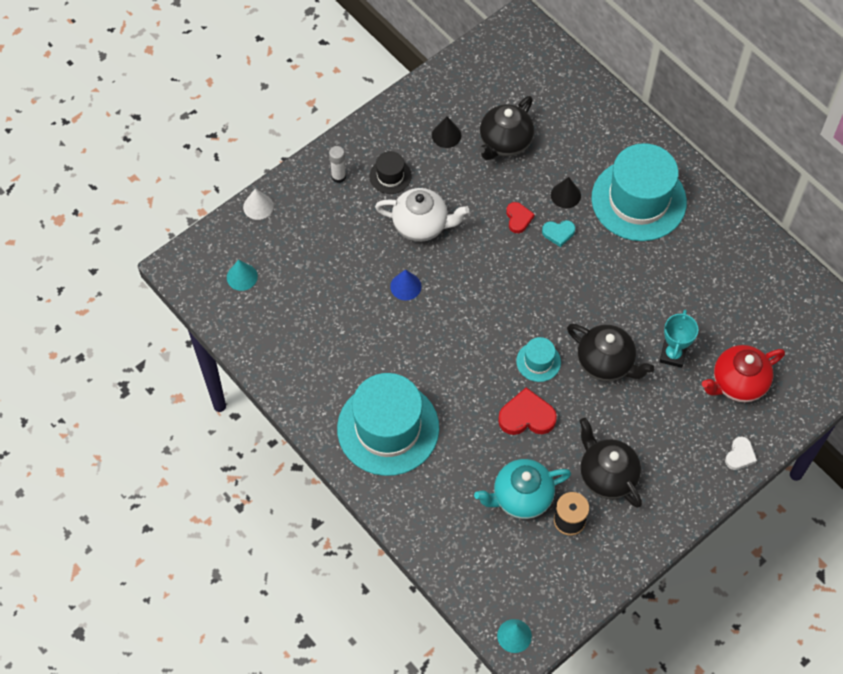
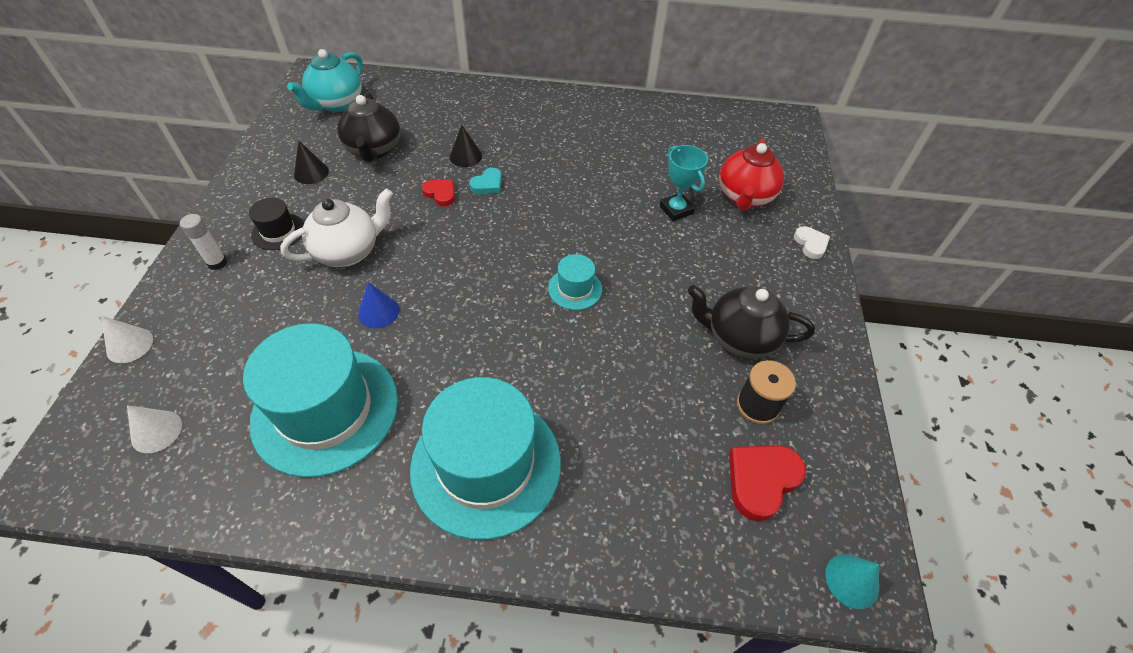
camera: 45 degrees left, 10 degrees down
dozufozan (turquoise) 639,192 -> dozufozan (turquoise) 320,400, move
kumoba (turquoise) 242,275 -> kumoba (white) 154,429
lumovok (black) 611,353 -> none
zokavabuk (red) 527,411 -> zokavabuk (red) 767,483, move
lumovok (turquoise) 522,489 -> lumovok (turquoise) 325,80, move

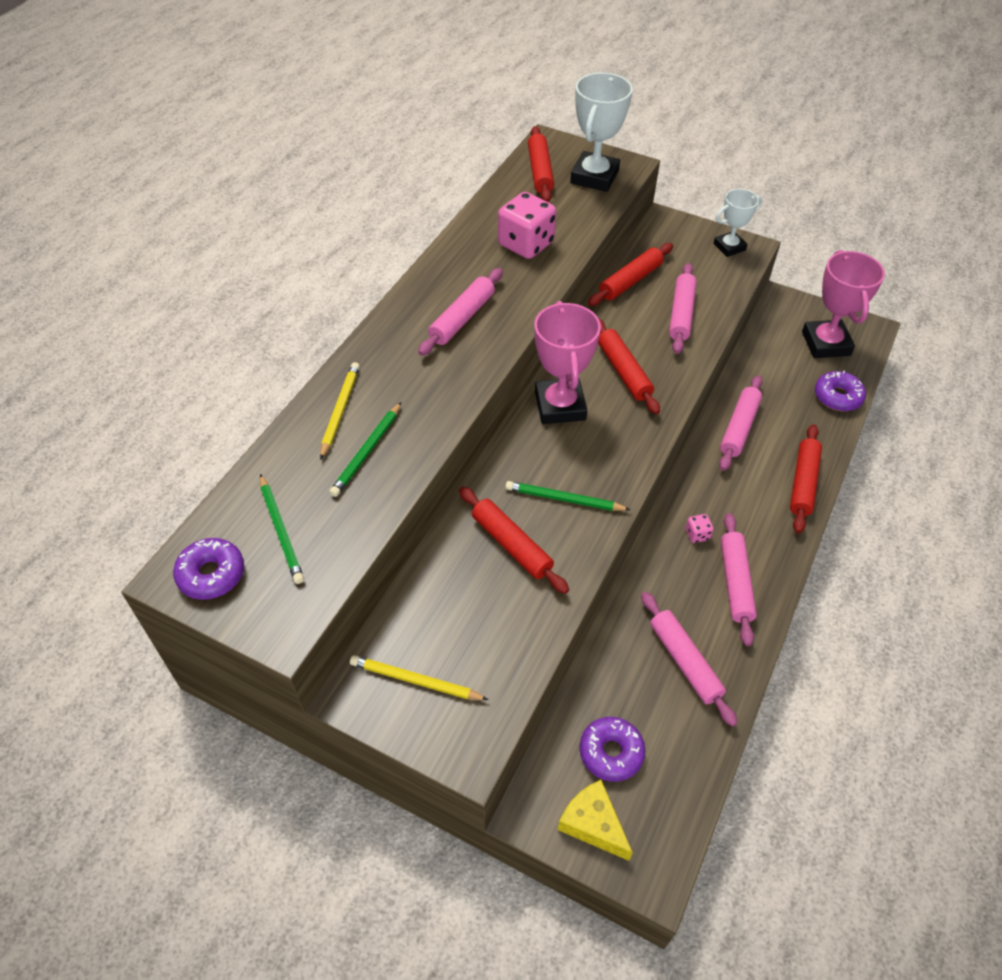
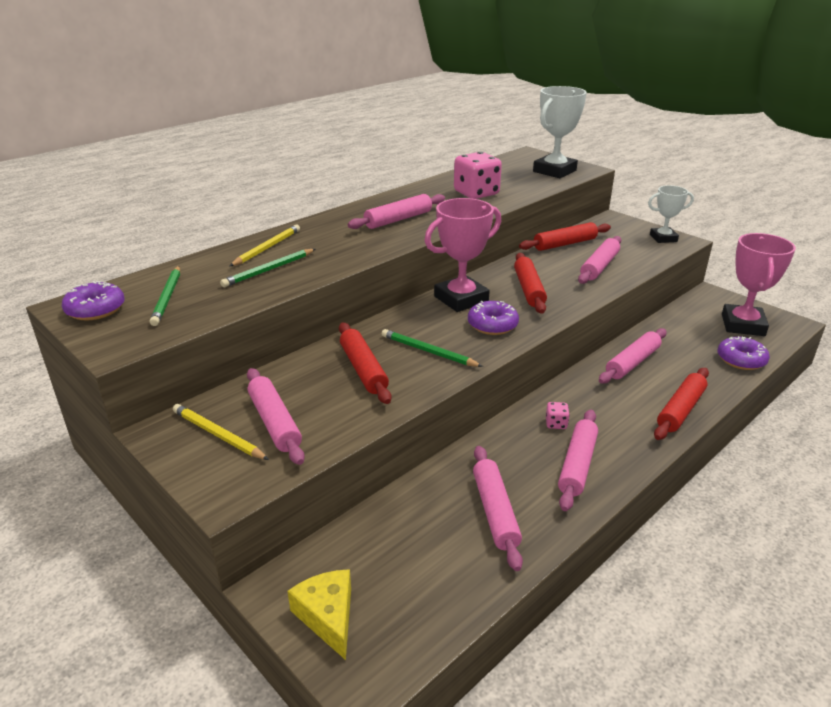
camera: 20 degrees right, 20 degrees down
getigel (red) 541,164 -> none
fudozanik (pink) 567,362 -> fudozanik (pink) 463,255, 45 degrees clockwise
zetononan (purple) 613,749 -> zetononan (purple) 493,318, move
none -> getigel (pink) 276,416

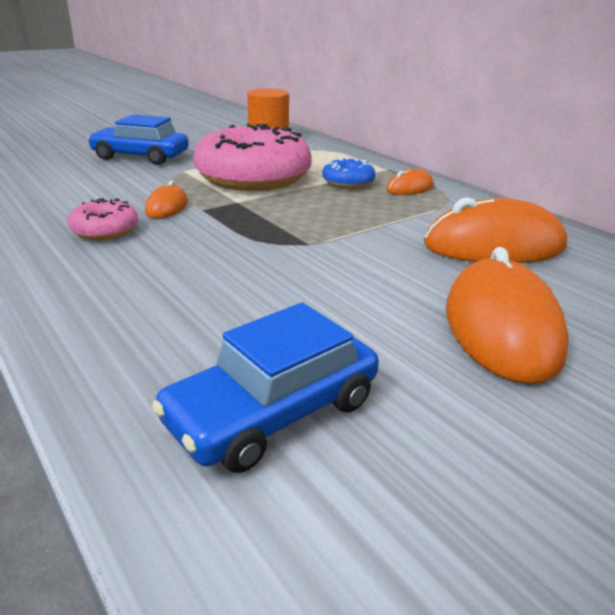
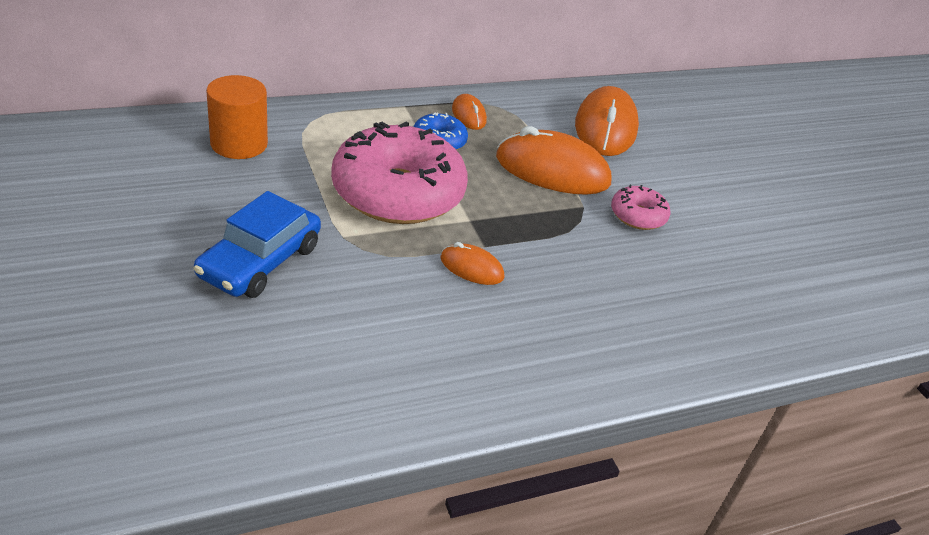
camera: 80 degrees left, 10 degrees up
zetononan (pink) 102,219 -> zetononan (pink) 640,207, move
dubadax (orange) 507,315 -> dubadax (orange) 554,160, move
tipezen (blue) 265,387 -> none

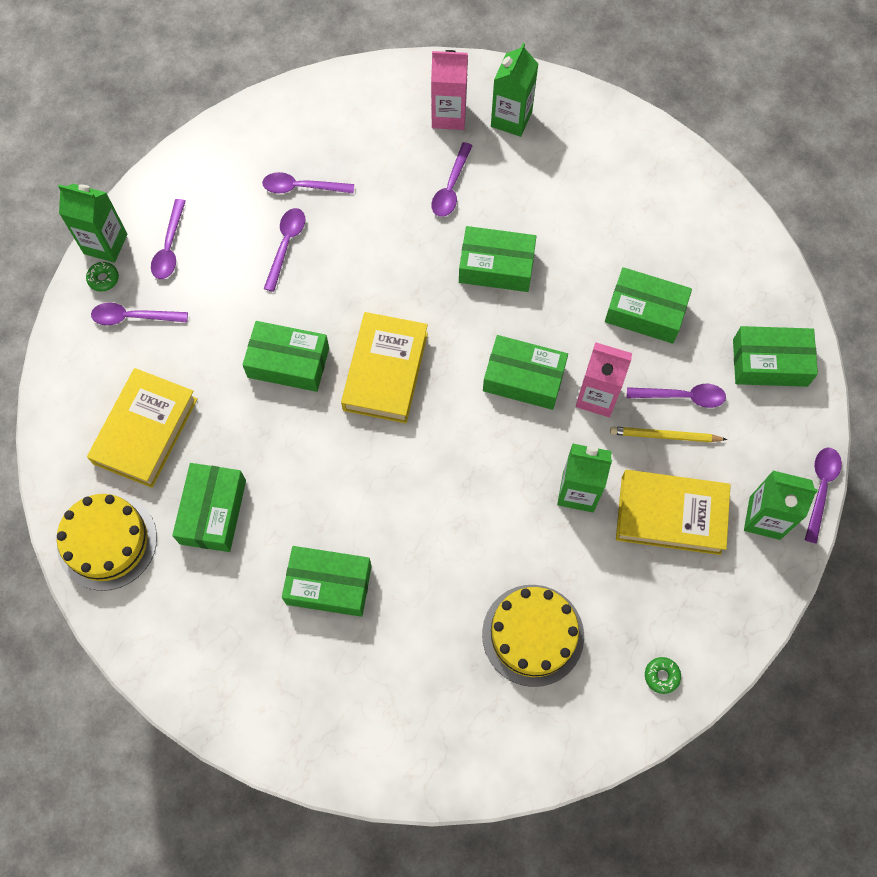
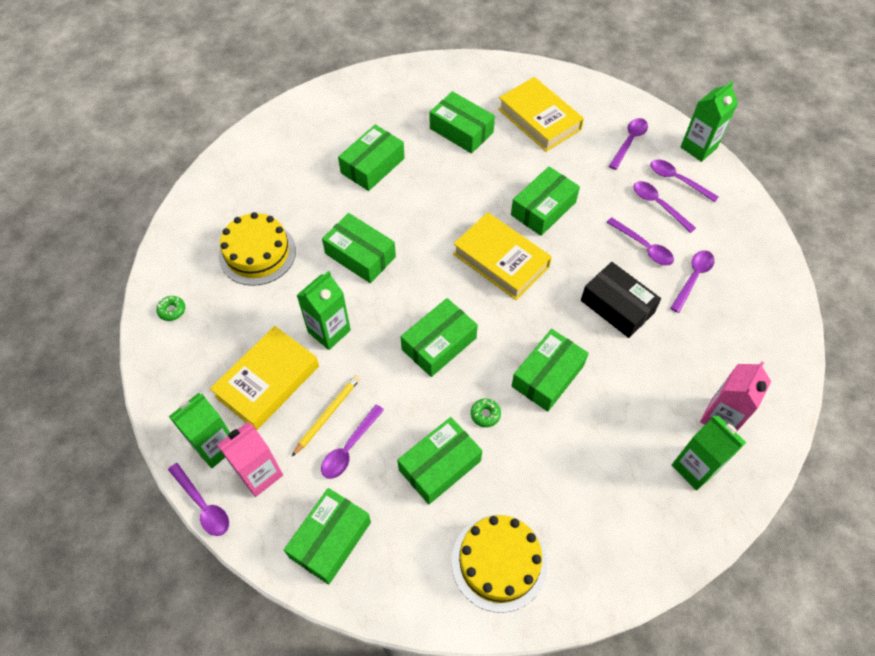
camera: 120 degrees right, 10 degrees down
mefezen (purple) 452,179 -> mefezen (purple) 664,207, move
zetononan (green) 102,277 -> zetononan (green) 486,413, move
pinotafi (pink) 604,379 -> pinotafi (pink) 250,459, move
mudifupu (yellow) 107,542 -> mudifupu (yellow) 499,564, move
none -> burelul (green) 359,248
none -> burelul (black) 621,300

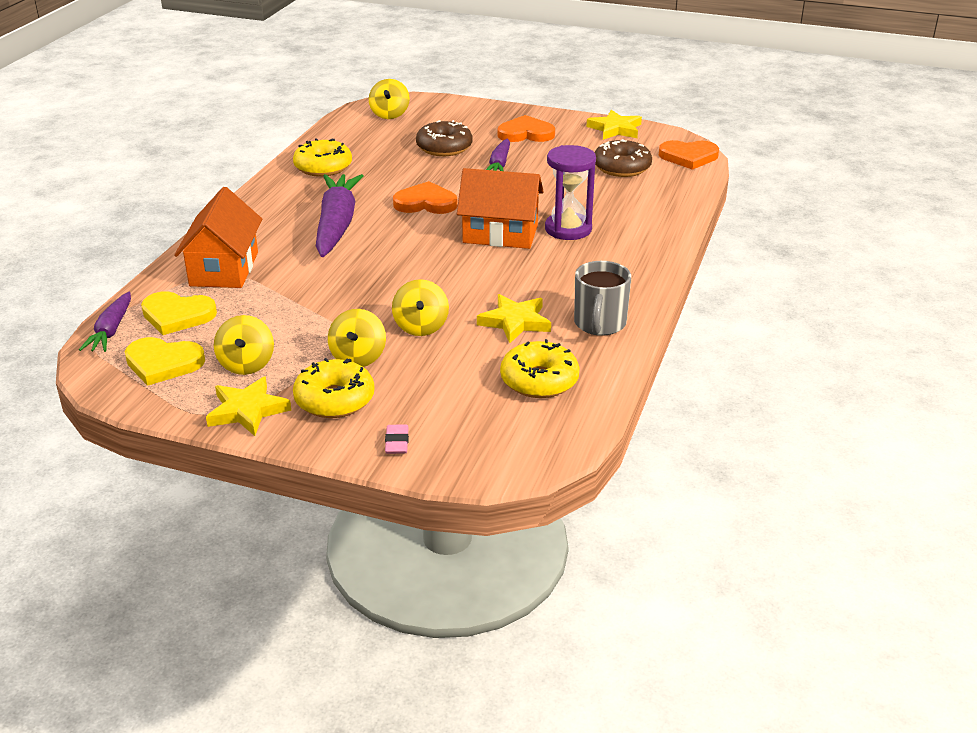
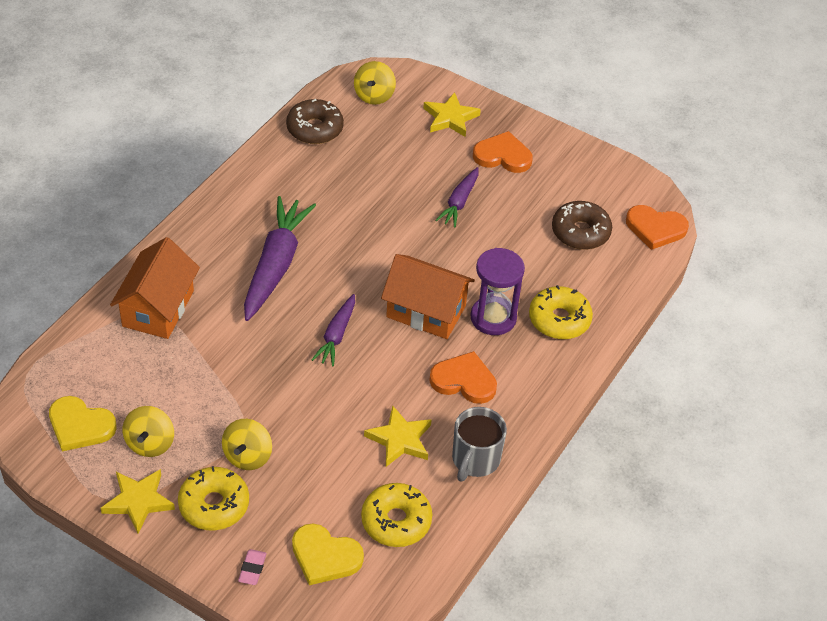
camera: 10 degrees right, 15 degrees up
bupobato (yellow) 614,125 -> bupobato (yellow) 452,114, move
zetononan (brown) 444,138 -> zetononan (brown) 315,121, move
zetononan (yellow) 322,157 -> zetononan (yellow) 561,312, move
zokavabuk (orange) 425,197 -> zokavabuk (orange) 463,377, move
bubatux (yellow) 420,307 -> none
zokavabuk (yellow) 179,313 -> zokavabuk (yellow) 328,554, move
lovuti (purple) 105,322 -> lovuti (purple) 333,330, move

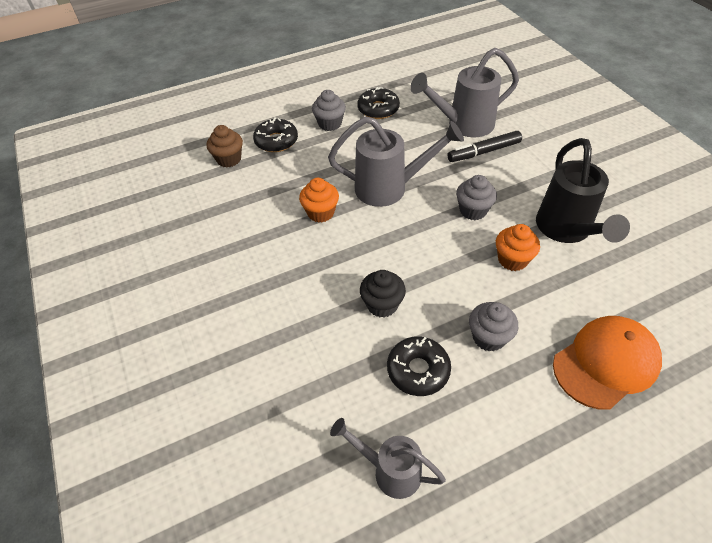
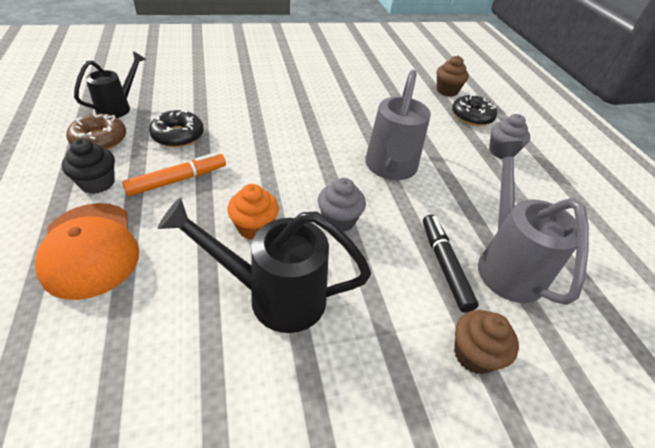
camera: 95 degrees right, 5 degrees down
zetononan (black) 378,103 -> none
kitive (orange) 319,200 -> none
kitive (black) 383,294 -> kitive (black) 88,166, move
kitive (grey) 493,327 -> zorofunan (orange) 174,174
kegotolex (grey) 388,458 -> kegotolex (black) 110,84
none -> zetononan (brown) 96,132
none -> kitive (brown) 486,342

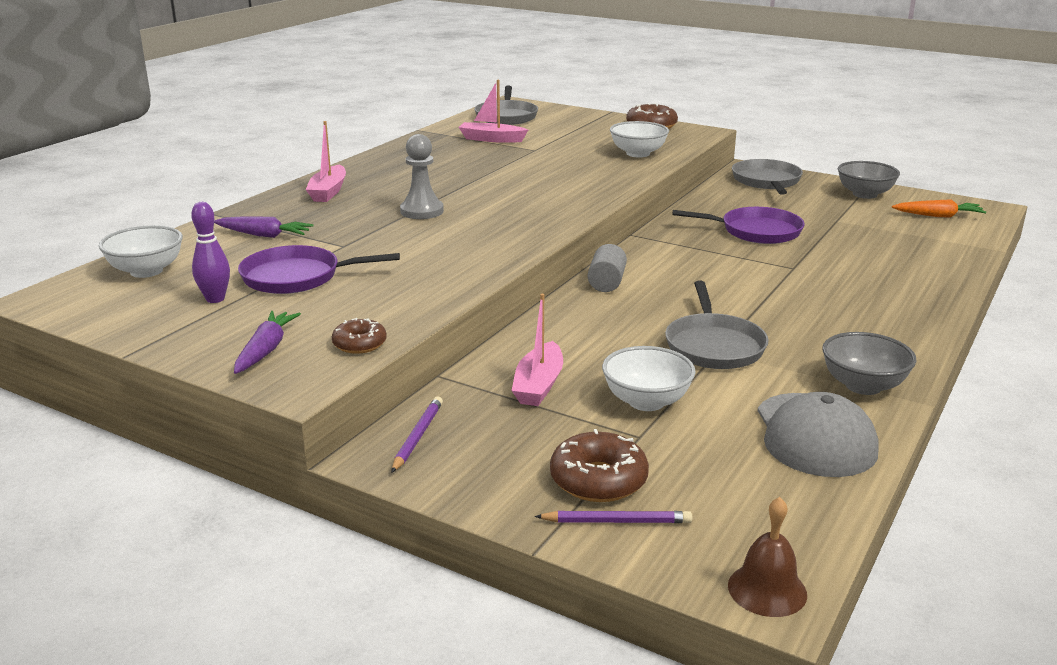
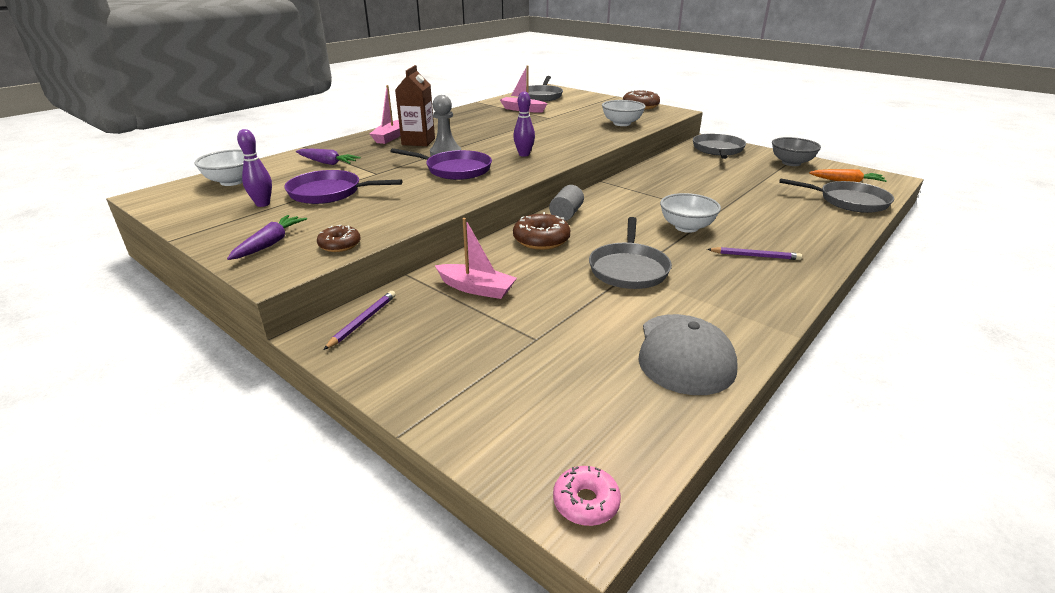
camera: 10 degrees right, 5 degrees up
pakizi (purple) 738,225 -> pakizi (purple) 441,164, move
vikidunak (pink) 537,350 -> vikidunak (pink) 476,258, 90 degrees counterclockwise
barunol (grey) 869,363 -> none
barunol (white) 649,378 -> barunol (white) 690,213, move
zetononan (brown) 599,465 -> zetononan (brown) 541,231, move
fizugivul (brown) 767,557 -> zetononan (pink) 587,496
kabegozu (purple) 613,517 -> kabegozu (purple) 754,253, move
none -> pinotafi (brown) 415,105
none -> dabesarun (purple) 524,124
none -> pakizi (grey) 836,195

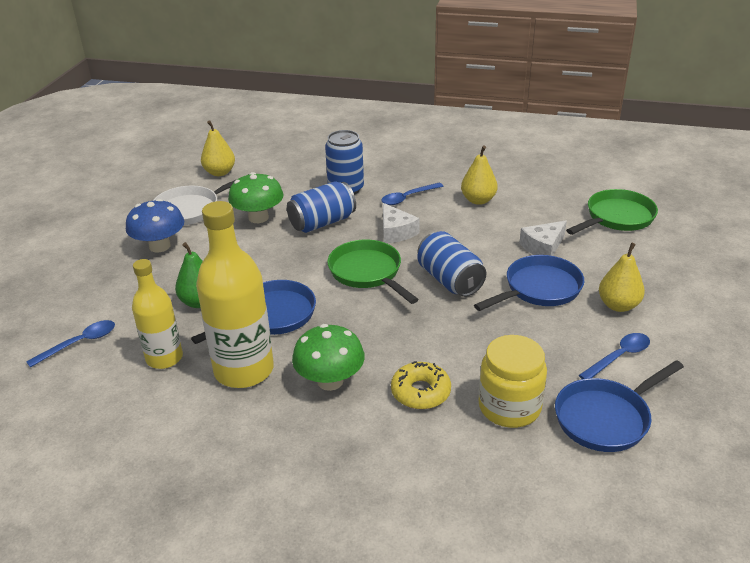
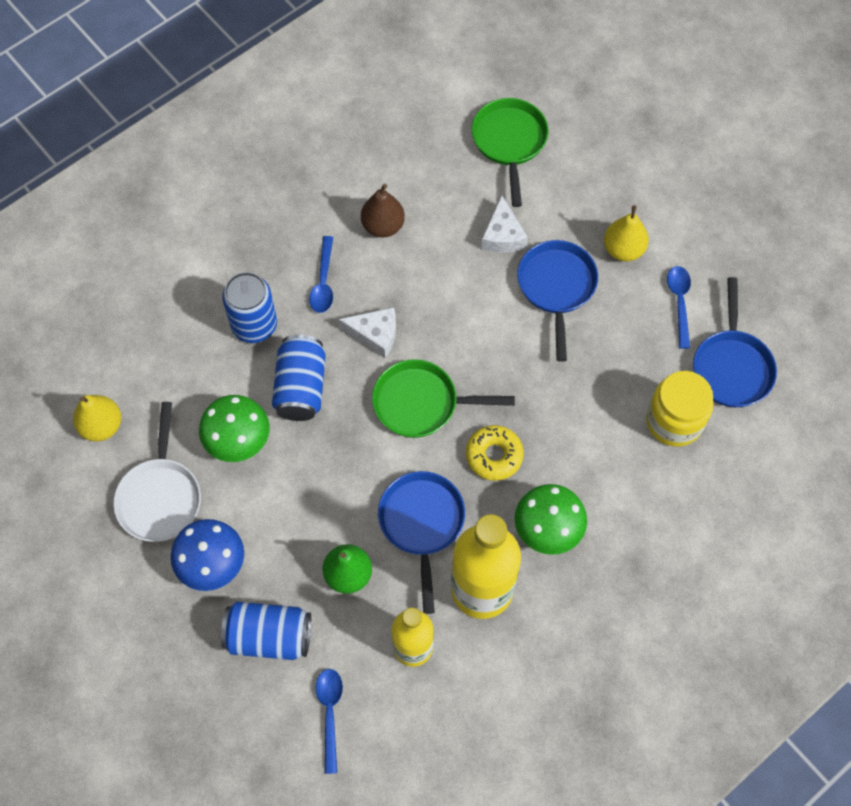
camera: 55 degrees left, 30 degrees up
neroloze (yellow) 479,175 -> neroloze (brown) 383,210
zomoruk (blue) 452,264 -> zomoruk (blue) 266,631, move
zetononan (yellow) 421,385 -> zetononan (yellow) 495,453, move

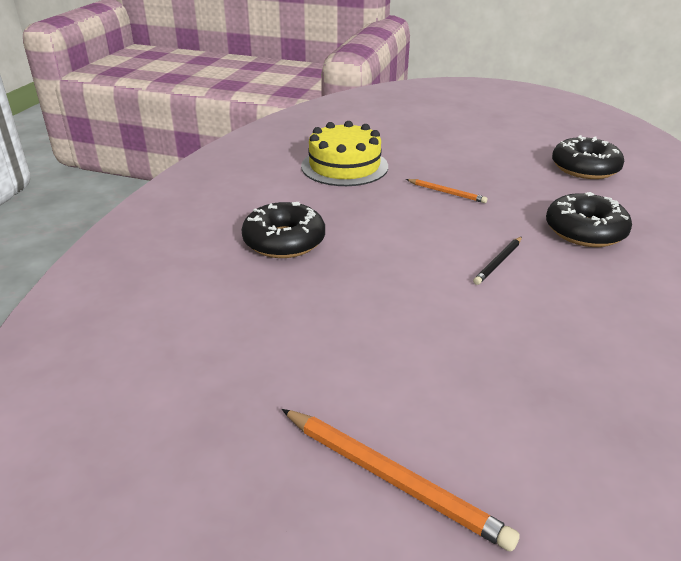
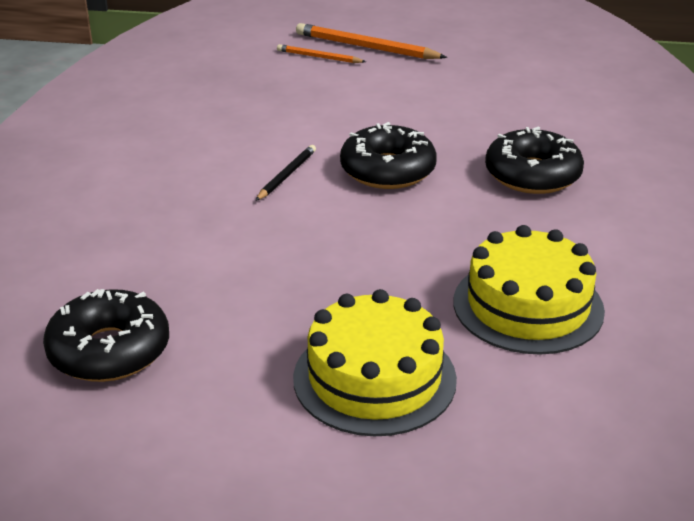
camera: 170 degrees right, 0 degrees up
kabegozu (orange) 446,191 -> kabegozu (orange) 321,53, move
zetononan (black) 589,219 -> zetononan (black) 388,155, move
none -> mudifupu (yellow) 375,362

